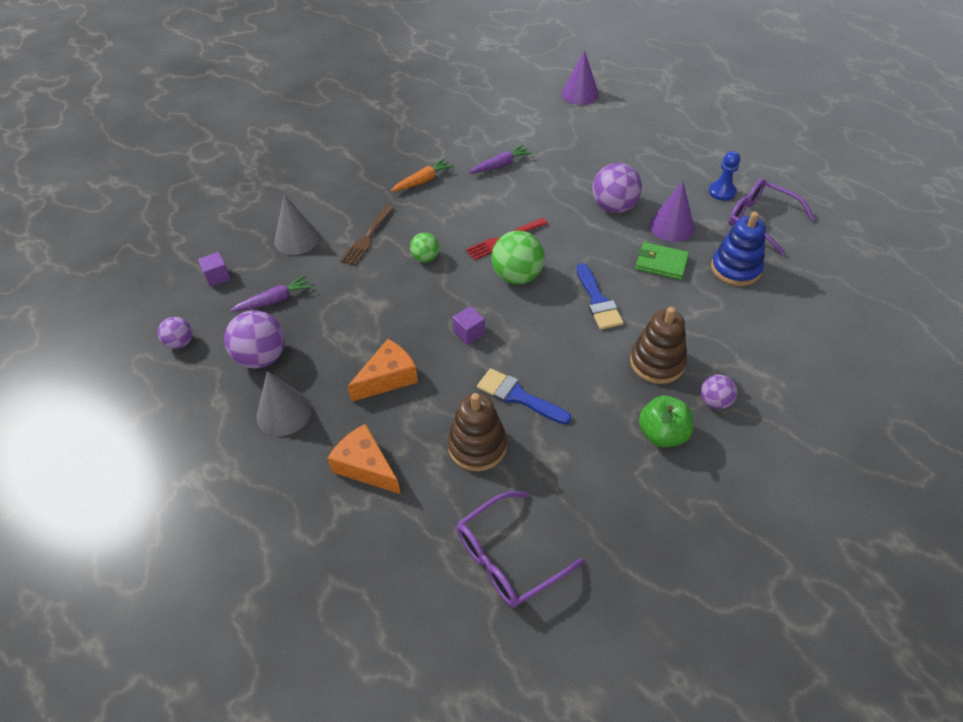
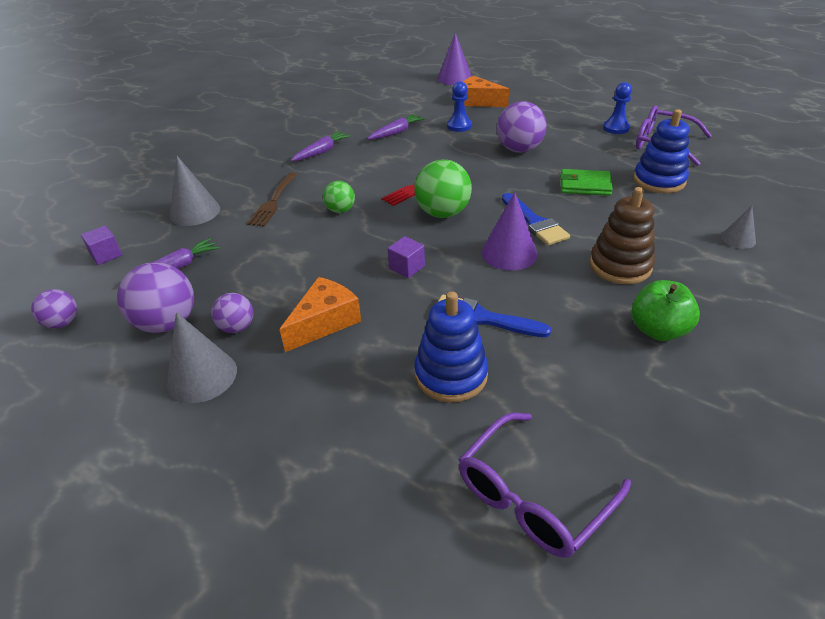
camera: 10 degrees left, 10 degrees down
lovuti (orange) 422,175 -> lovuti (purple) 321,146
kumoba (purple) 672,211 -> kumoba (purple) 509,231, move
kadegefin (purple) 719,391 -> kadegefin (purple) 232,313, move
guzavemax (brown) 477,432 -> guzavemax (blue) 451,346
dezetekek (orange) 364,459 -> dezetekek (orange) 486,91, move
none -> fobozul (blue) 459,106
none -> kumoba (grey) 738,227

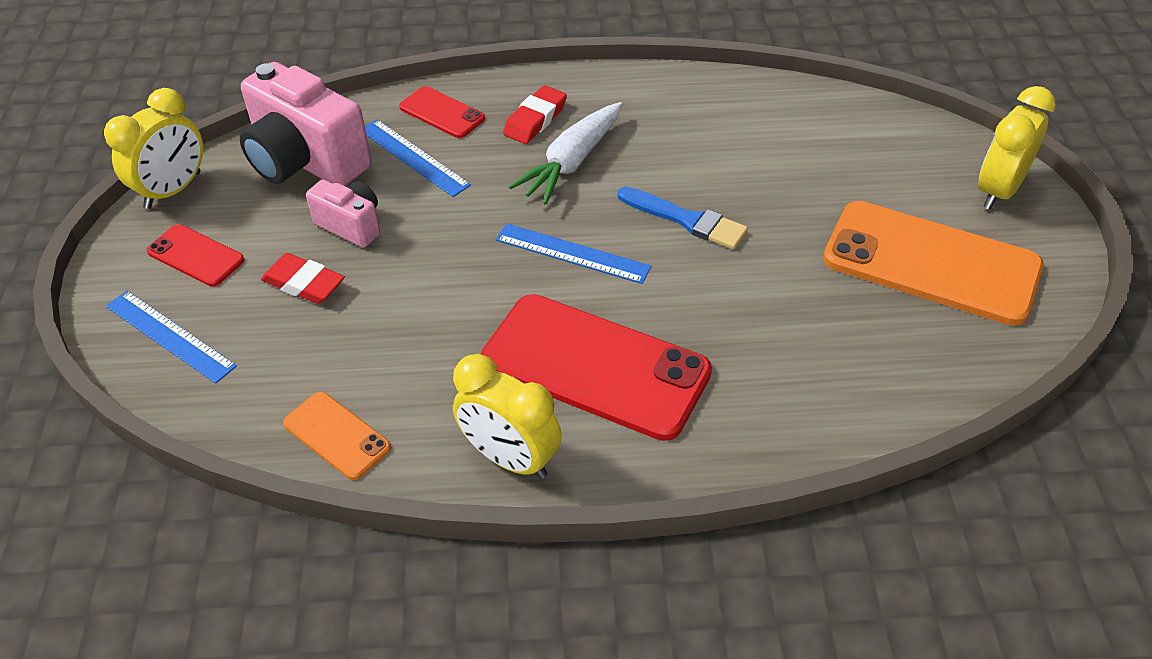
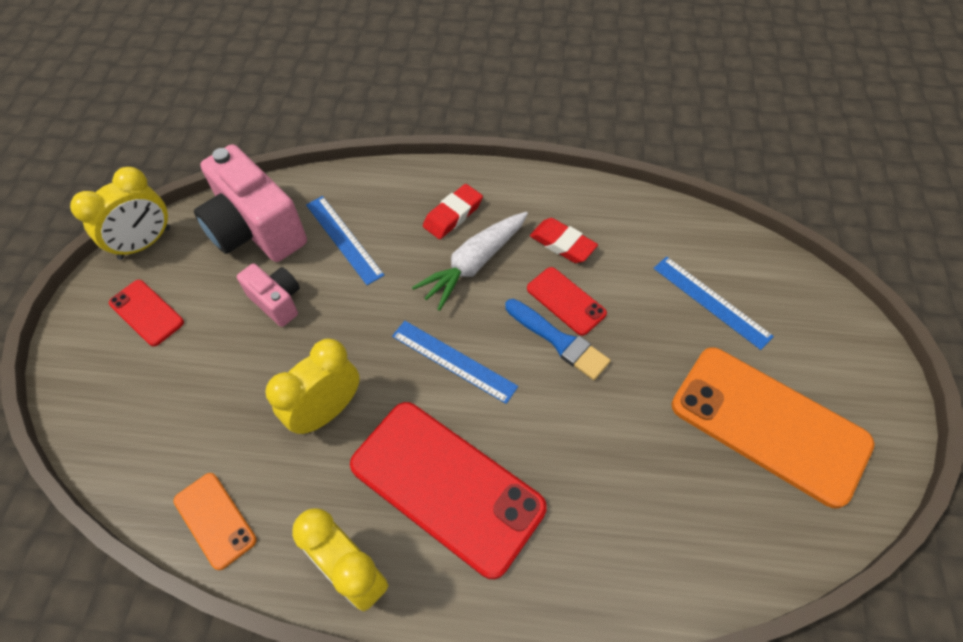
camera: 10 degrees right, 10 degrees up
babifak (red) 442,112 -> babifak (red) 567,301, move
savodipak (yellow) 1017,148 -> savodipak (yellow) 312,386, move
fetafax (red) 303,278 -> fetafax (red) 564,240, move
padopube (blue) 171,337 -> padopube (blue) 713,303, move

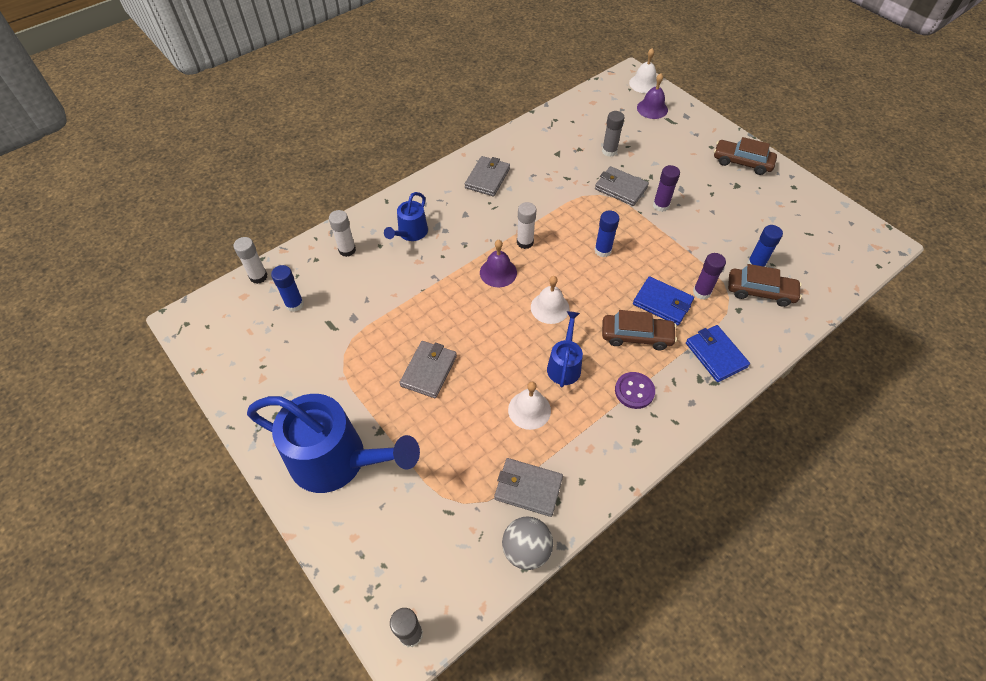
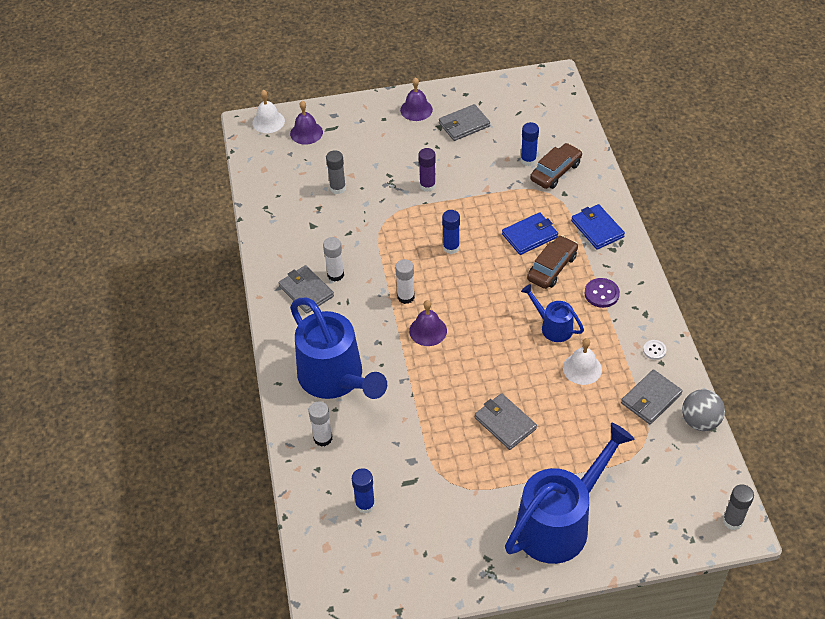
camera: 60 degrees left, 5 degrees down
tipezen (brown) 745,156 -> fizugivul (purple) 416,99
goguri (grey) 622,186 -> goguri (grey) 464,122, move
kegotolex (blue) 406,216 -> kegotolex (blue) 338,348, x2.04
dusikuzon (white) 250,260 -> dusikuzon (white) 333,259, move
dusikuzon (purple) 709,276 -> none
fizugivul (white) 550,300 -> none
goguri (blue) 718,353 -> goguri (blue) 598,227, 60 degrees clockwise
none -> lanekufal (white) 654,350

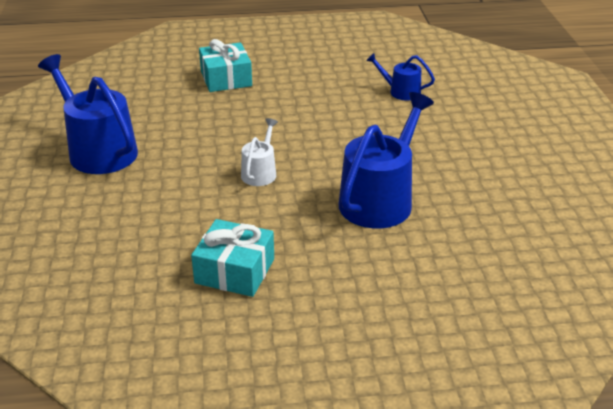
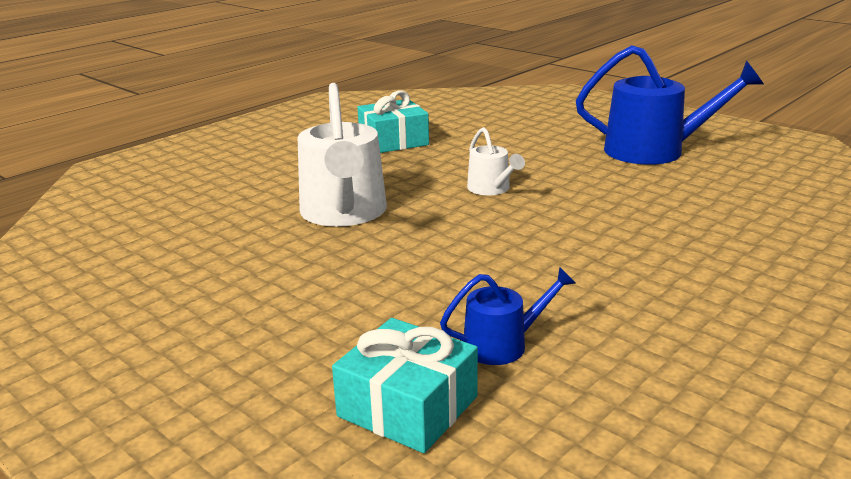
camera: 140 degrees right, 10 degrees down
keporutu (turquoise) 225,65 -> keporutu (turquoise) 405,385, move
kegotolex (blue) 386,160 -> kegotolex (white) 342,155

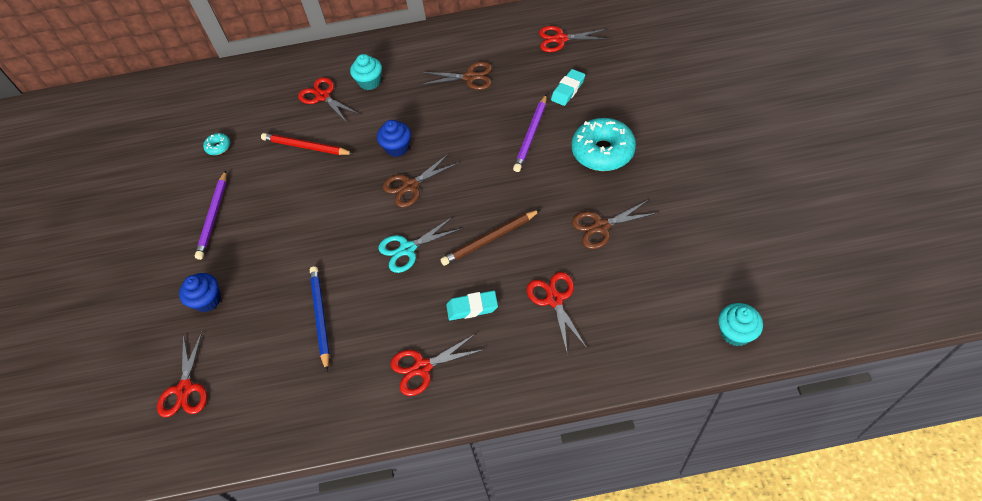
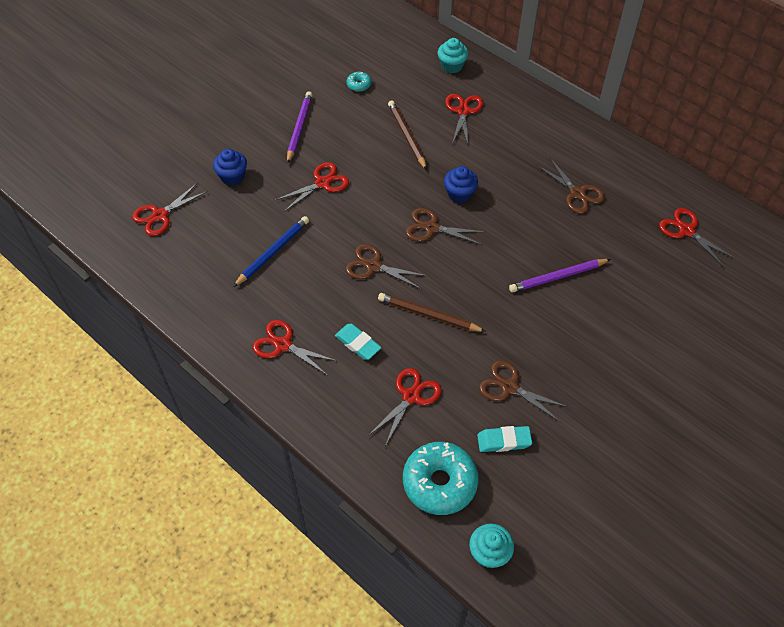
camera: 45 degrees right, 0 degrees up
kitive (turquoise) 366,72 -> kitive (turquoise) 453,55, move
fetafax (turquoise) 568,87 -> fetafax (turquoise) 504,439, move
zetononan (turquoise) 604,144 -> zetononan (turquoise) 441,478, move
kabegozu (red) 307,144 -> kabegozu (brown) 407,135
kabegozu (purple) 210,215 -> kabegozu (purple) 300,127, 135 degrees clockwise
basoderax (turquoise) 420,245 -> basoderax (brown) 386,266
none -> basoderax (red) 312,187

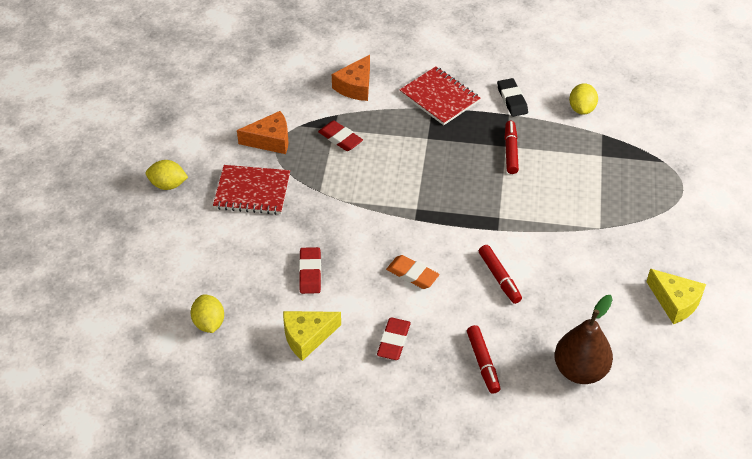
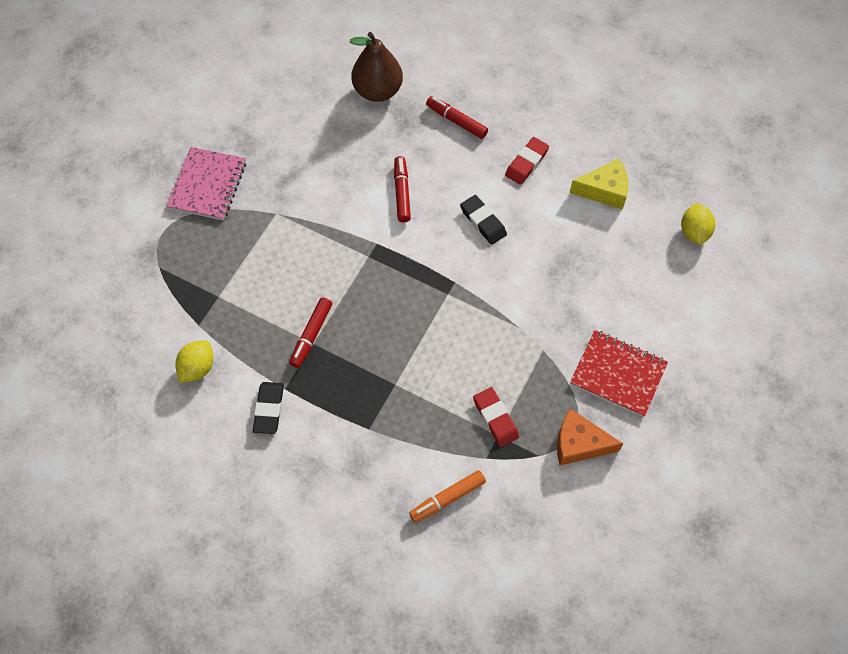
camera: 160 degrees left, 15 degrees up
dezetekek (orange) 351,78 -> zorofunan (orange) 447,496
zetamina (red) 439,95 -> none
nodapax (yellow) 167,175 -> none
fetafax (red) 310,270 -> none
fetafax (orange) 413,272 -> fetafax (black) 483,220
dezetekek (yellow) 676,296 -> none
zorofunan (red) 484,359 -> zorofunan (red) 457,117, 60 degrees counterclockwise
none -> zetamina (pink) 206,183

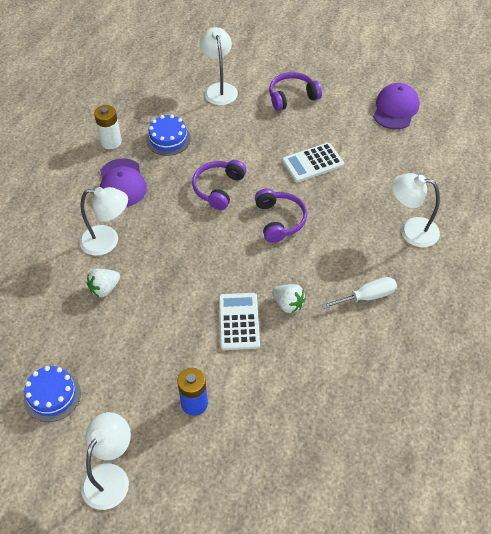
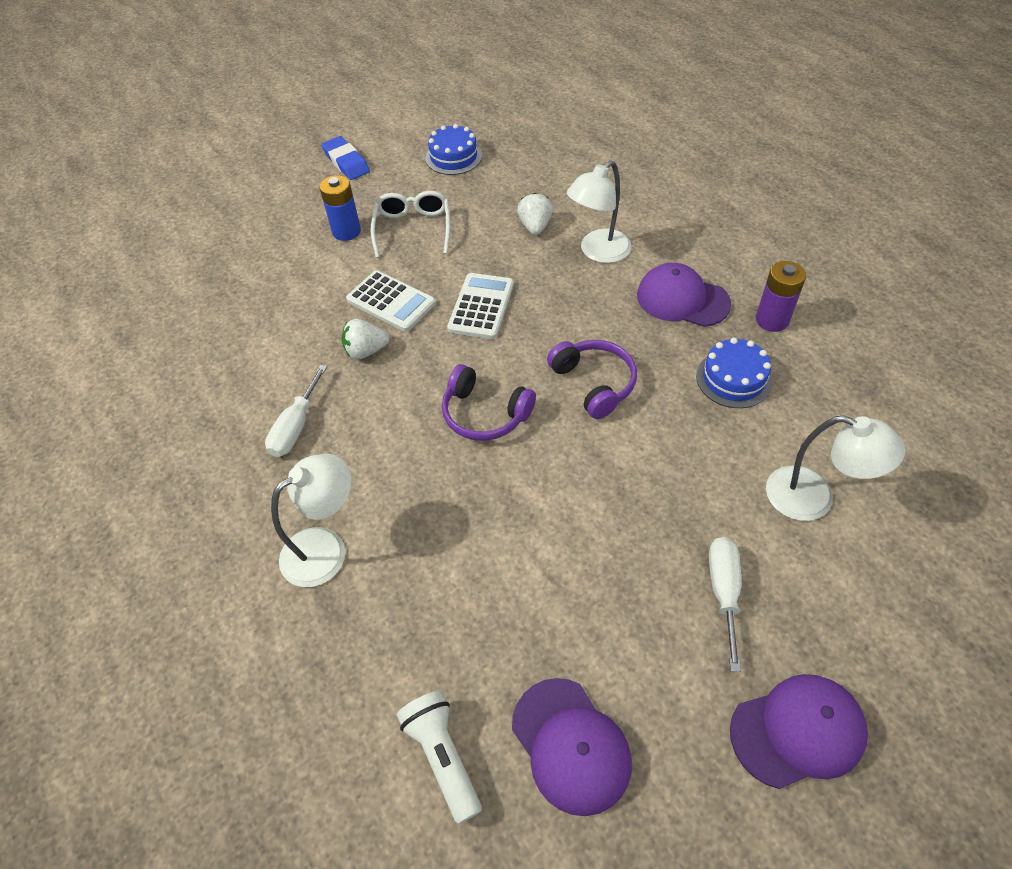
camera: 130 degrees right, 0 degrees up
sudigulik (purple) 295,91 -> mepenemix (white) 725,604
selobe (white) 108,127 -> selobe (purple) 781,296
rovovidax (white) 313,162 -> rovovidax (white) 480,306, move
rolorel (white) 106,461 -> fetafax (blue) 345,158
none -> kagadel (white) 410,224
none -> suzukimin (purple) 799,731
none -> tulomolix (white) 439,757

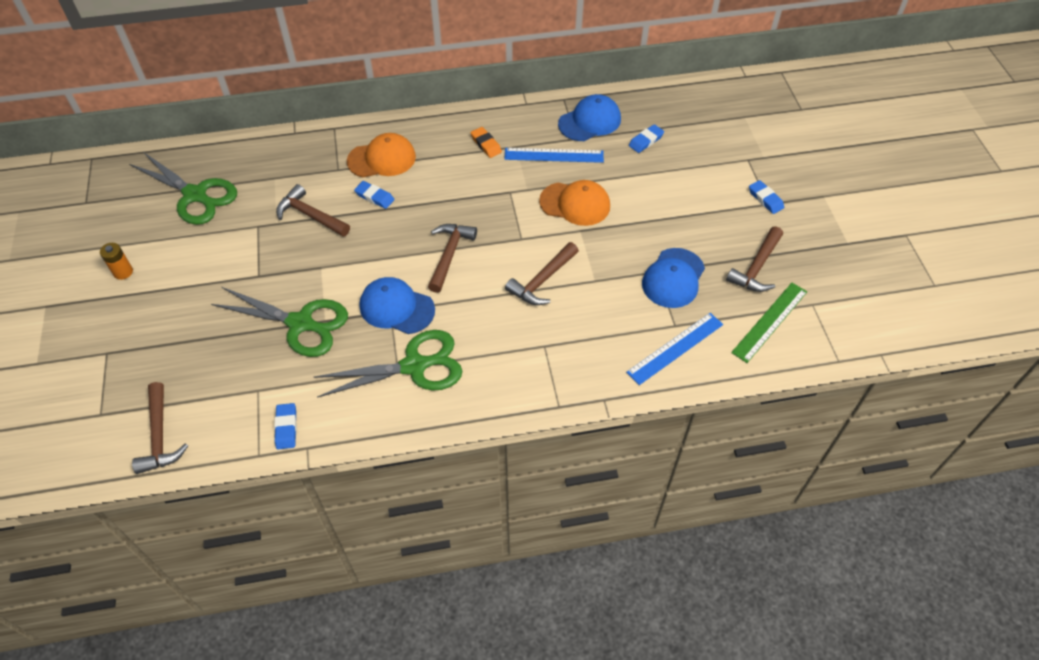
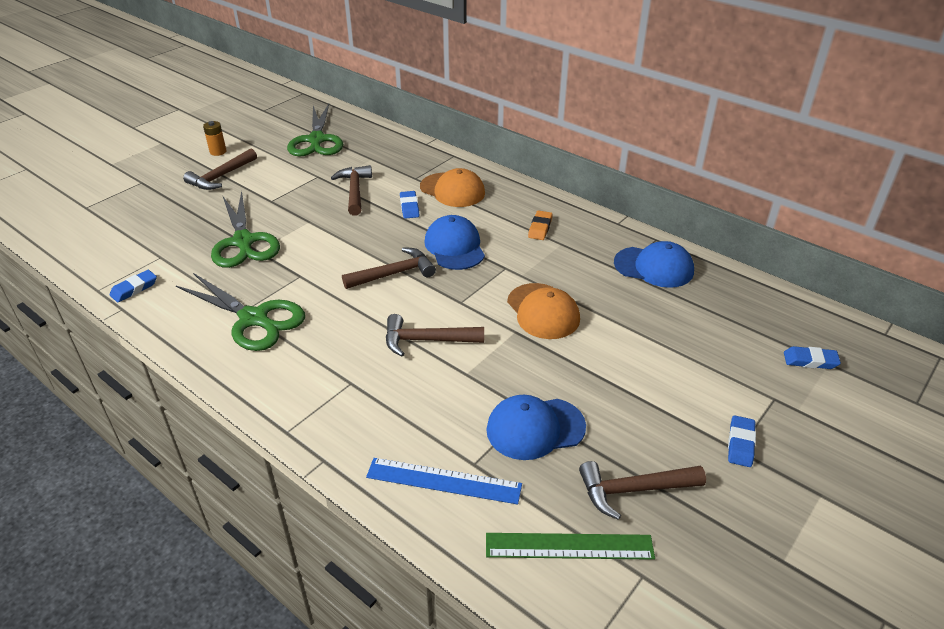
camera: 50 degrees right, 15 degrees down
fetafax (blue) 646,138 -> fetafax (blue) 812,357, move
padopube (blue) 554,155 -> none
suzukimin (blue) 397,305 -> suzukimin (blue) 454,242, move
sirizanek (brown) 160,428 -> sirizanek (brown) 220,169, move

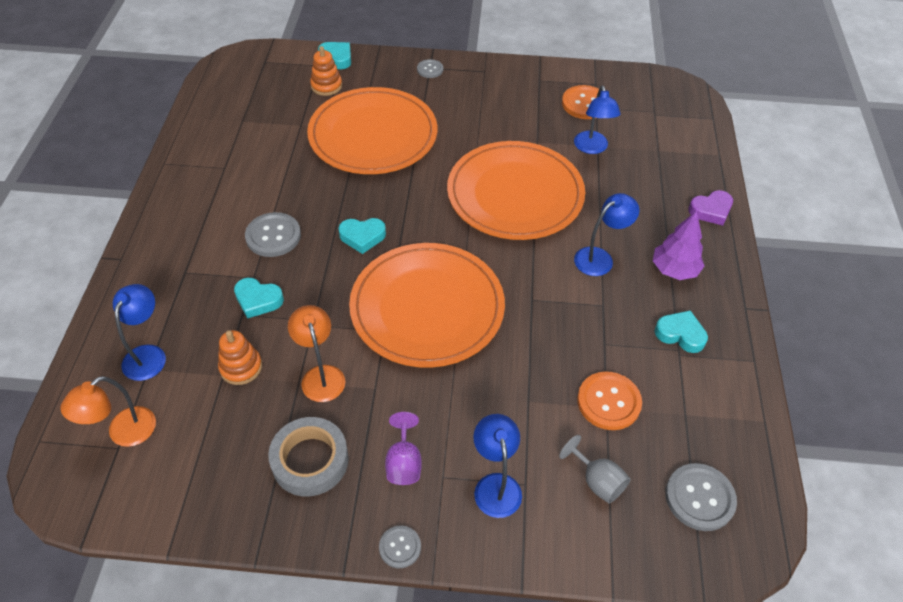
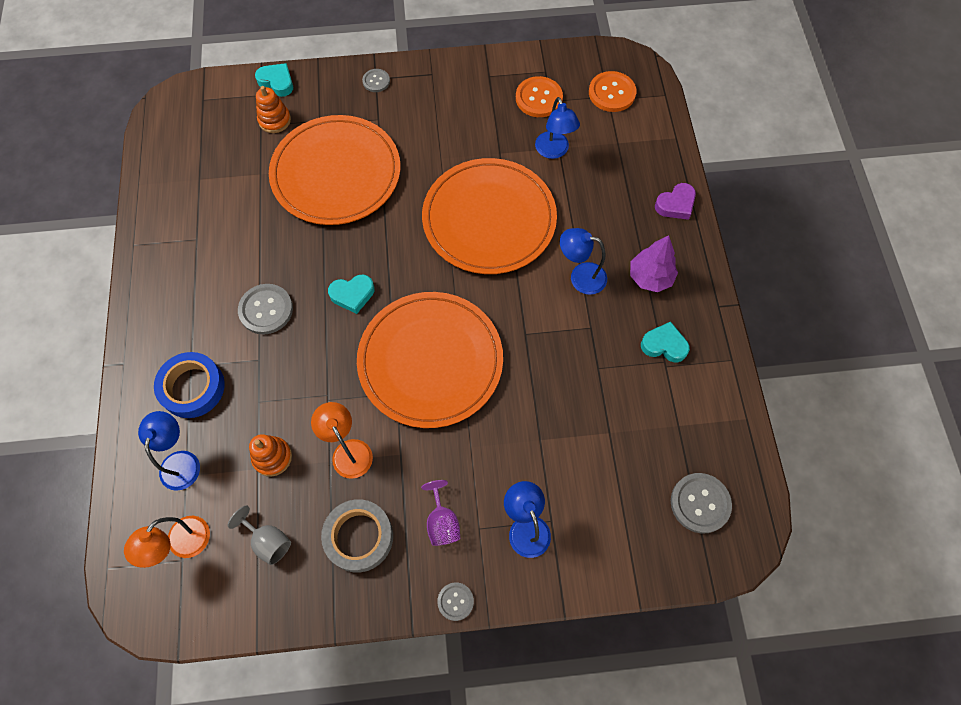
camera: 10 degrees left, 15 degrees up
rolorel (blue) 606,234 -> rolorel (blue) 583,261, 120 degrees counterclockwise
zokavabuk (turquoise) 259,298 -> none
lanekufal (orange) 609,401 -> lanekufal (orange) 612,91, move
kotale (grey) 595,469 -> kotale (grey) 259,535, move
none -> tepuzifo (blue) 189,385

